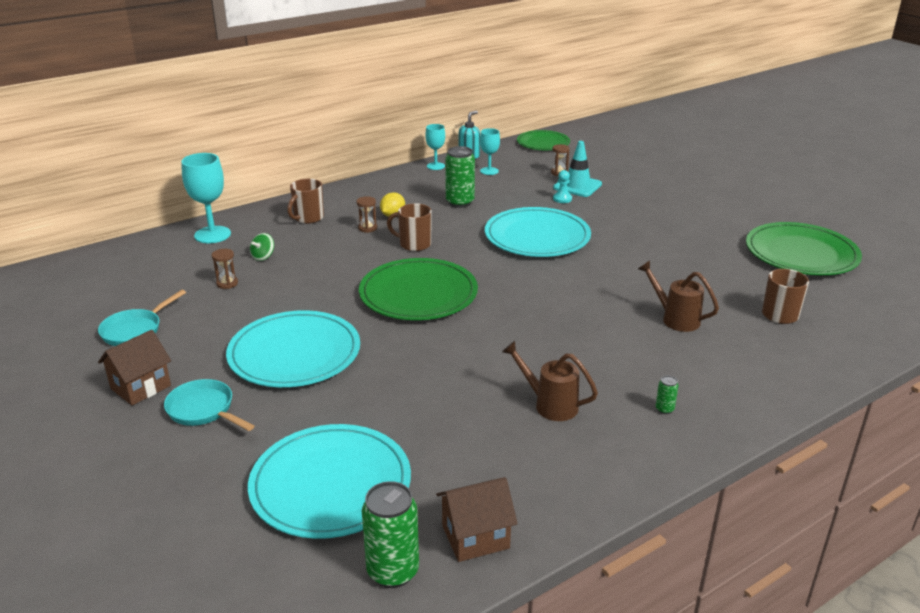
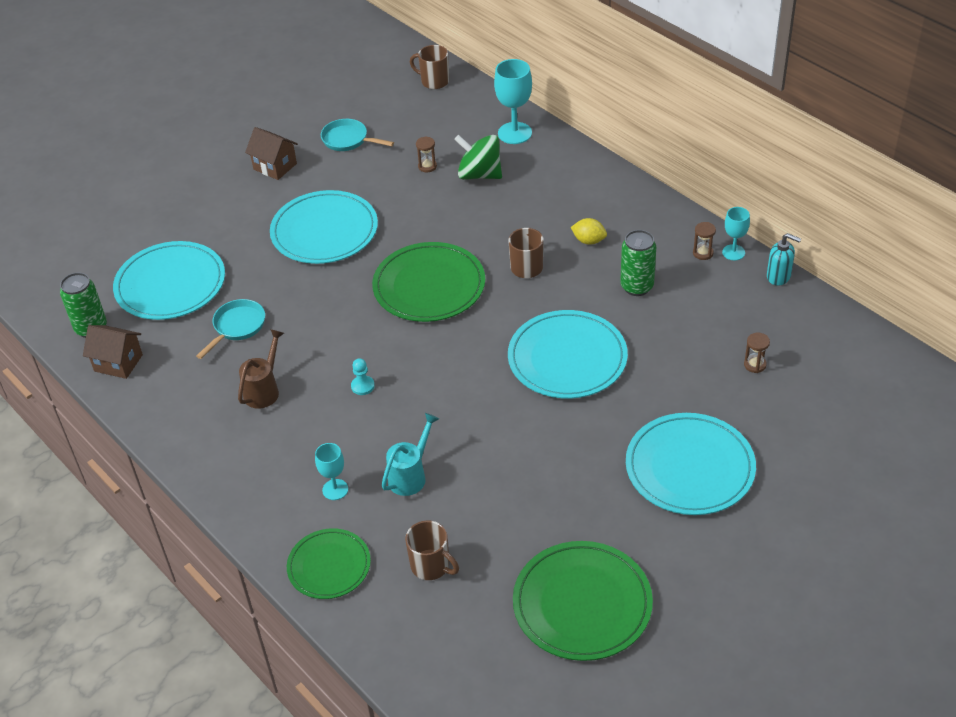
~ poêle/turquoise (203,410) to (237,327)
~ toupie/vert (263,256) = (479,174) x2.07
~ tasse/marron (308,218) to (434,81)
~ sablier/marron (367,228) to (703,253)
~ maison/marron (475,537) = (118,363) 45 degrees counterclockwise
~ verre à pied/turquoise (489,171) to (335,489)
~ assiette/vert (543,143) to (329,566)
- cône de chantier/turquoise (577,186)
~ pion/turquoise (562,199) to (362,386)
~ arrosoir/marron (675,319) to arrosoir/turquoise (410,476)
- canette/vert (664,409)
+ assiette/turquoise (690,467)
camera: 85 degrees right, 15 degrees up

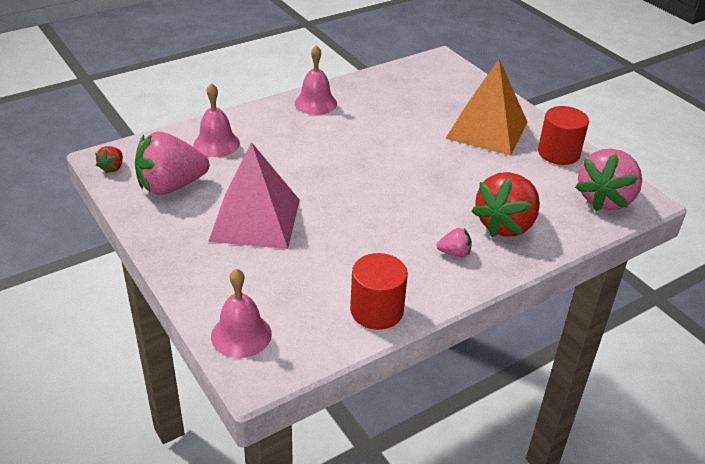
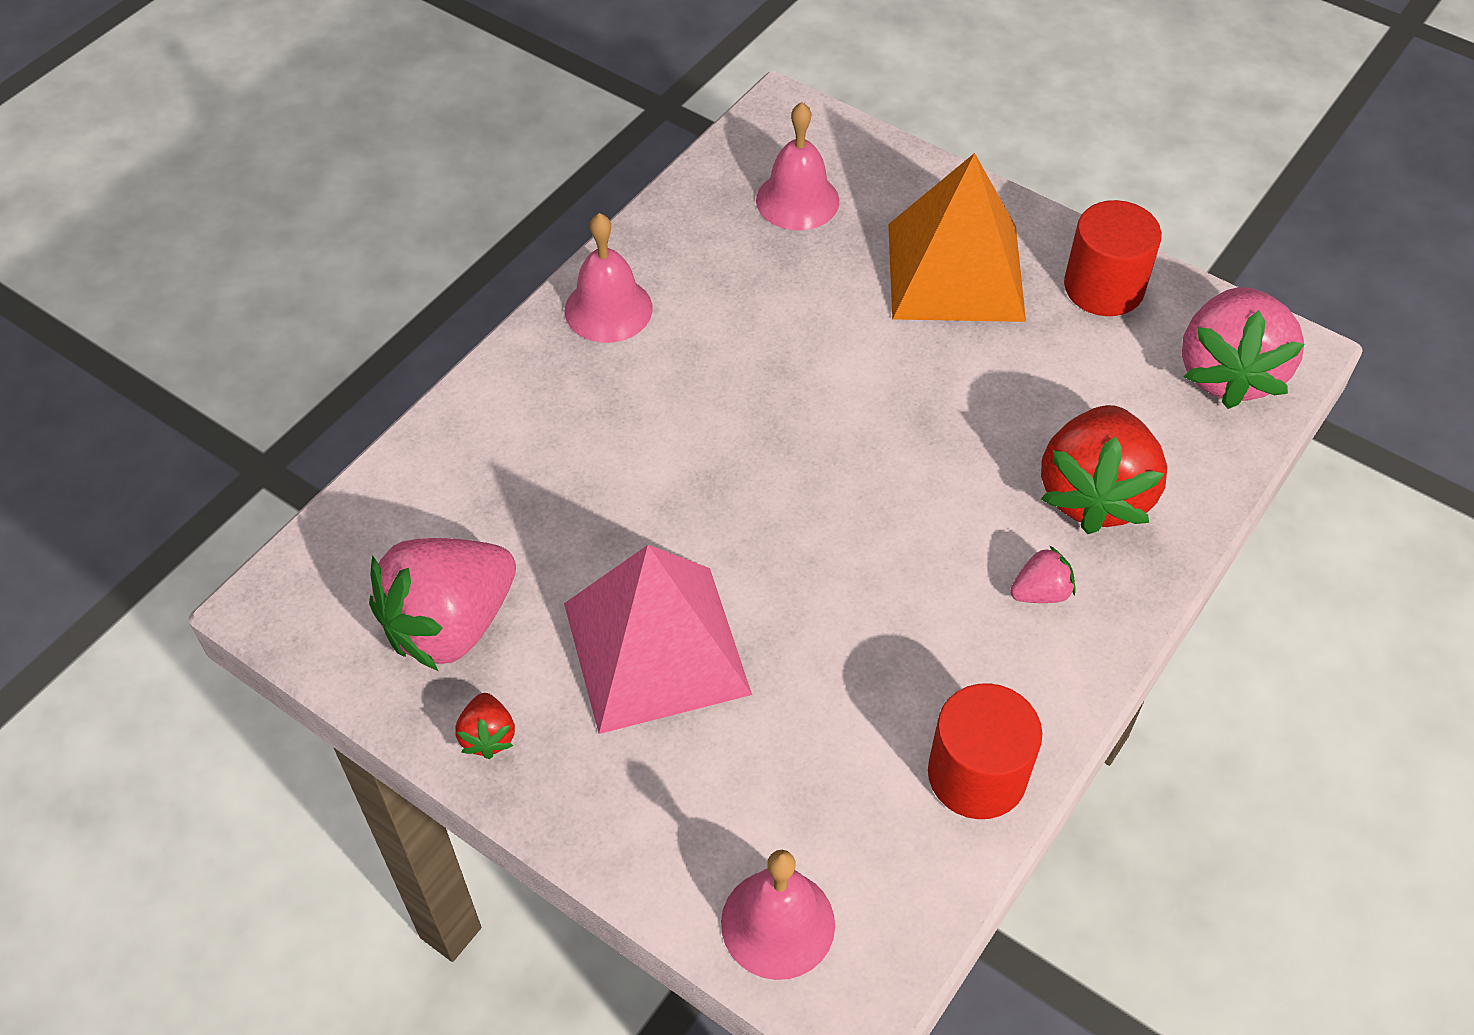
~ fraise/rouge (112,168) to (488,736)
~ cloche/rose (216,144) to (797,200)
camera: 20 degrees left, 15 degrees up

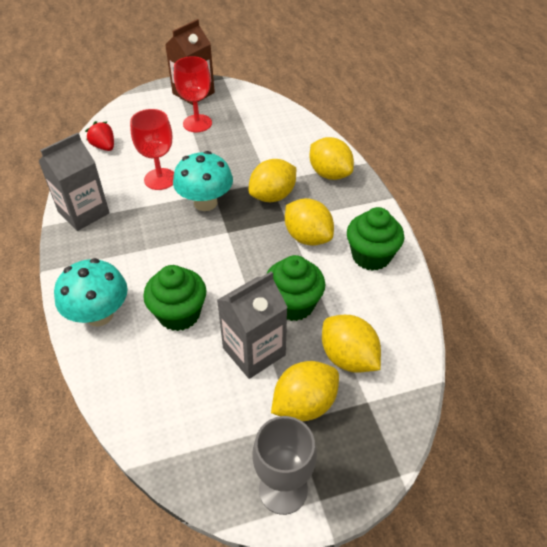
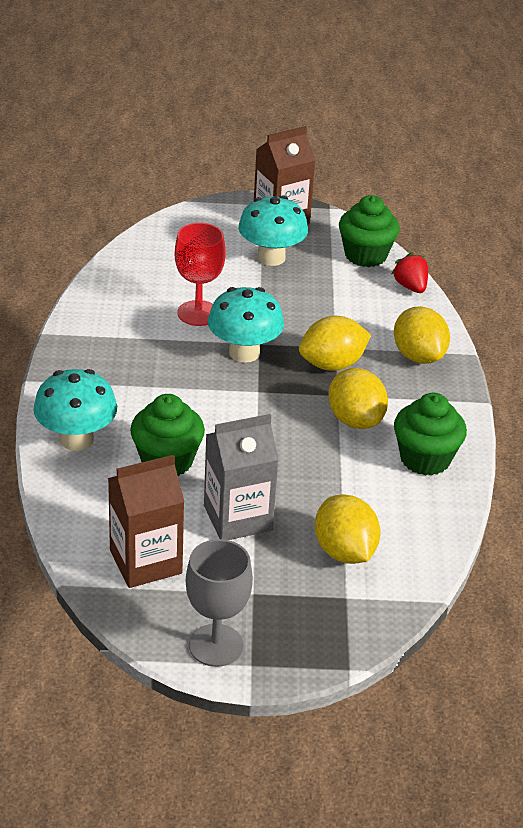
- brique de lait/gris (83,212)
~ fraise/rouge (104,147) to (410,287)
~ verre à pied/rouge (197,123) to champignon/turquoise (271,257)
~ muffin/vert (293,304) to (365,255)
- citron/jaune (304,404)
+ brique de lait/marron (145,562)
camera: 15 degrees right, 10 degrees down

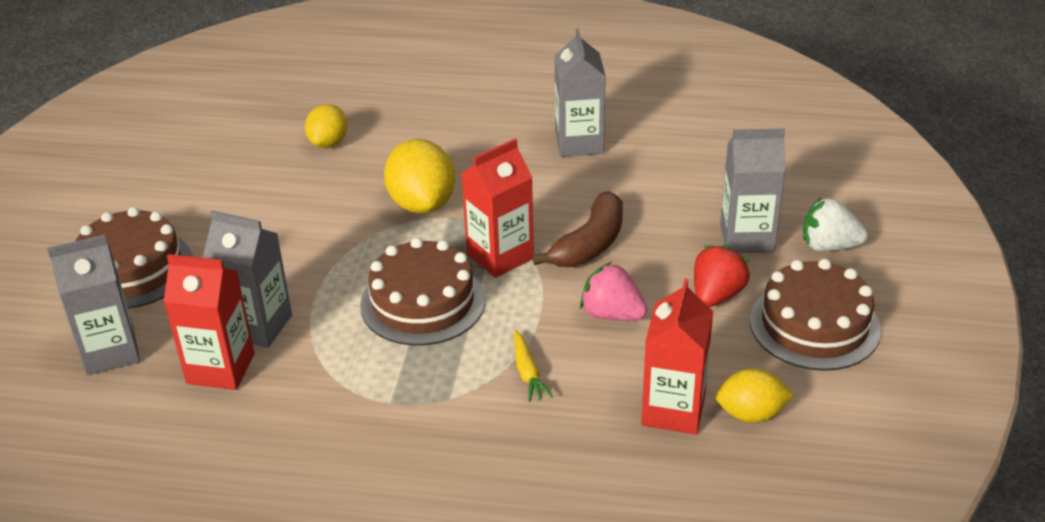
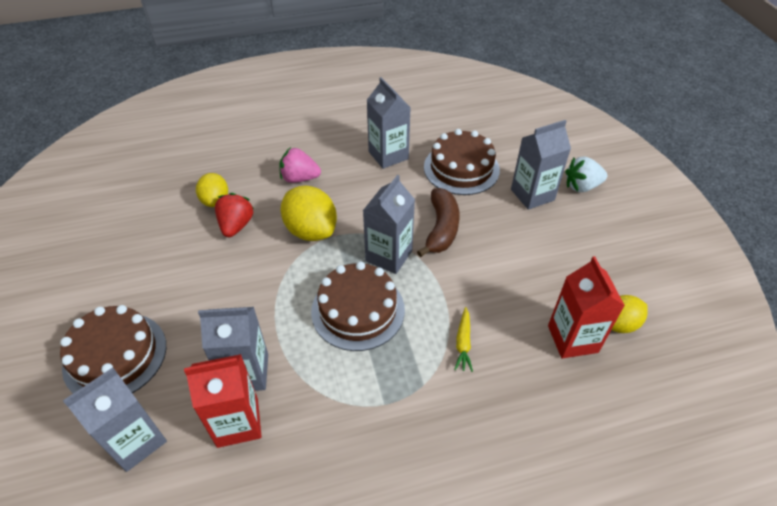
~ brique de lait/rouge (500,256) to brique de lait/gris (389,256)
~ carotte/jaune (527,372) = (463,343) 45 degrees clockwise
~ fraise/rose (612,314) to (299,178)
~ fraise/rouge (716,295) to (236,225)
~ gâteau/marron (814,325) to (461,168)
camera: 25 degrees left, 10 degrees up

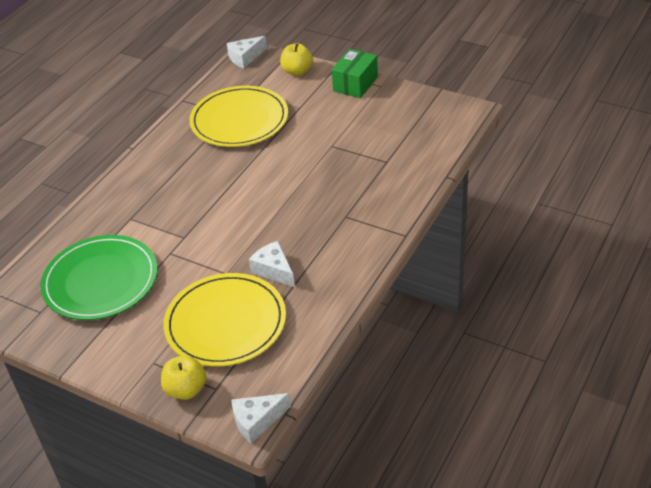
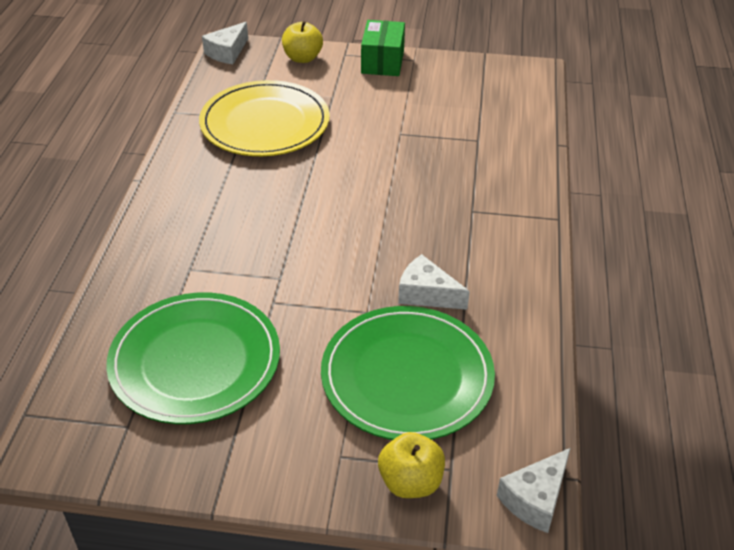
~ assiette/jaune (225,323) to assiette/vert (407,376)
camera: 25 degrees left, 0 degrees up

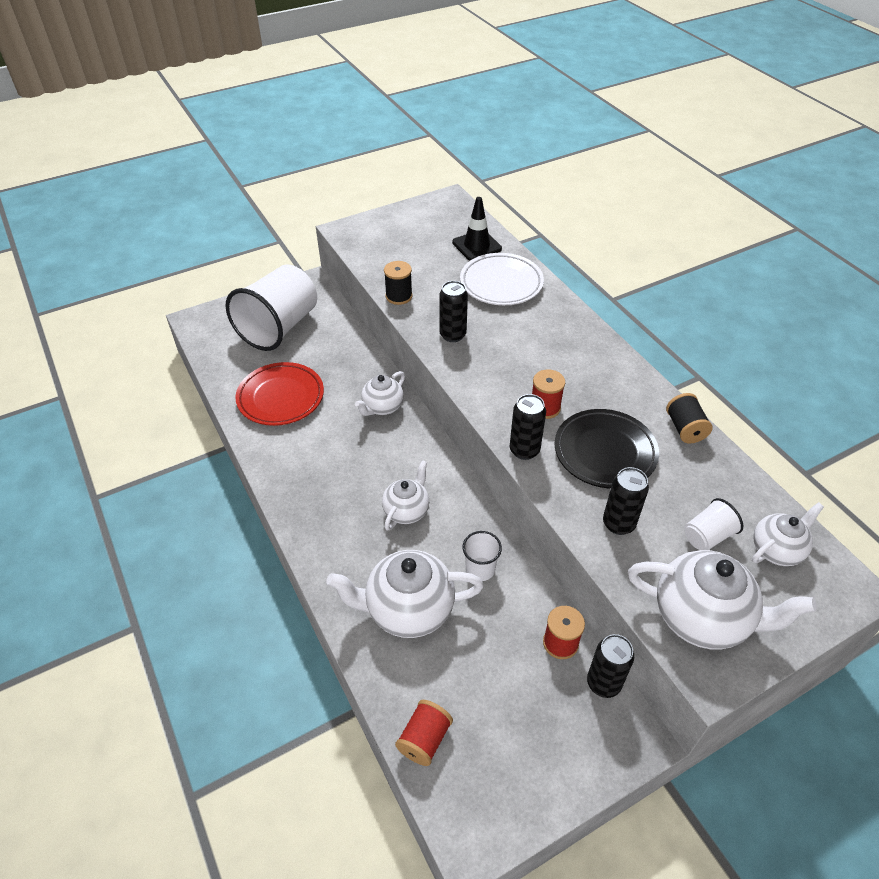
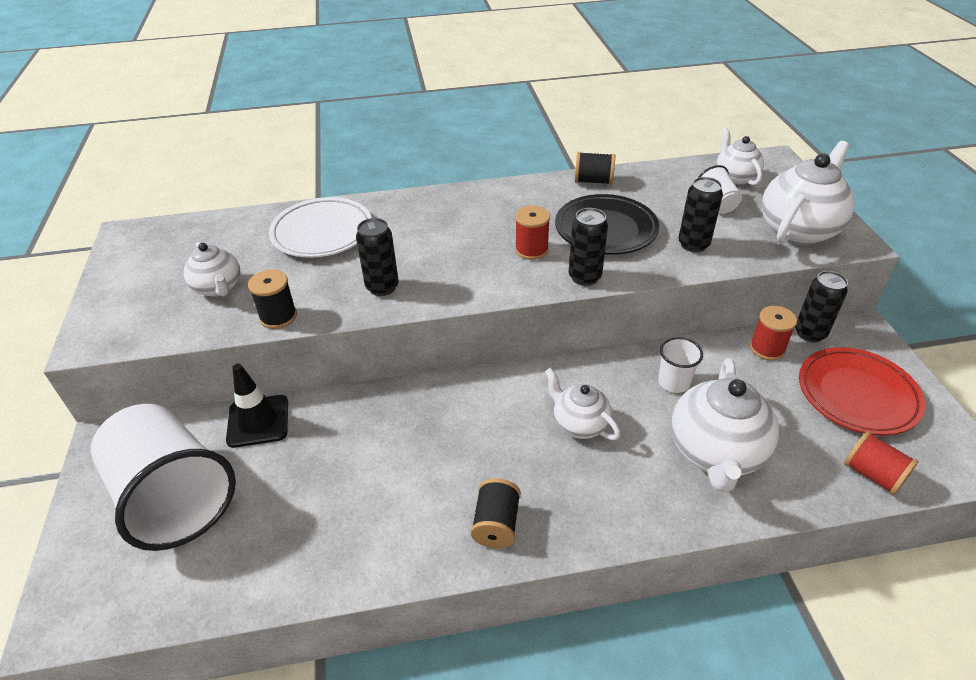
~ assiette/rouge (281,397) to (857,395)
~ théière/blanc (382,407) to (218,288)
~ cône de chantier/noir (476,246) to (258,421)
+ bobine/noir (496,524)
camera: 70 degrees left, 5 degrees down

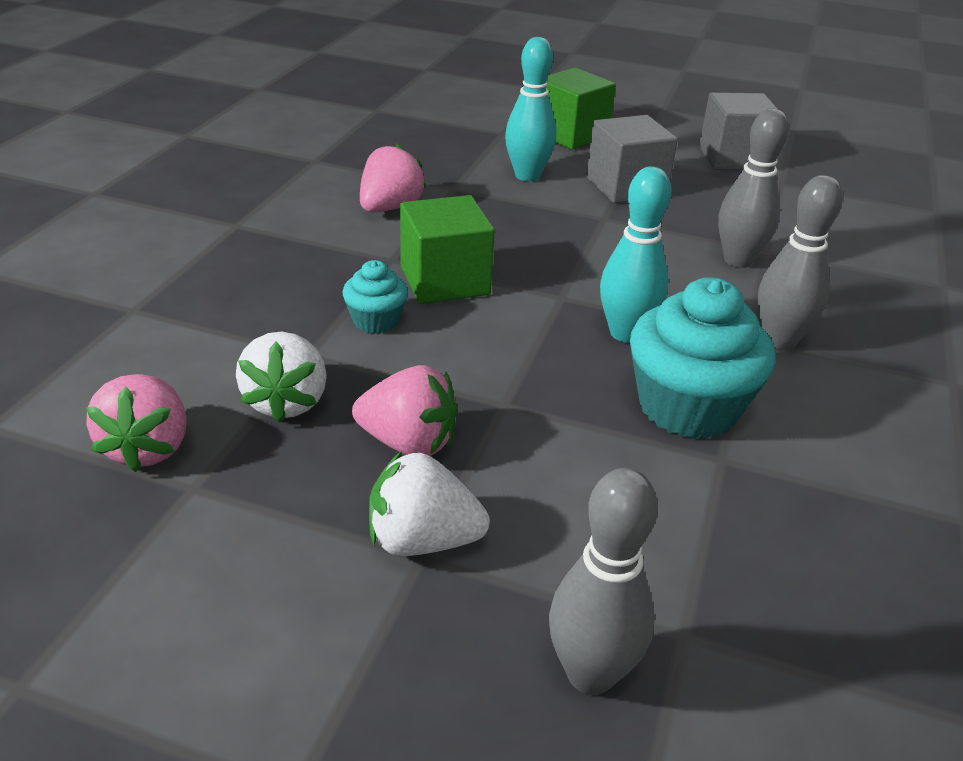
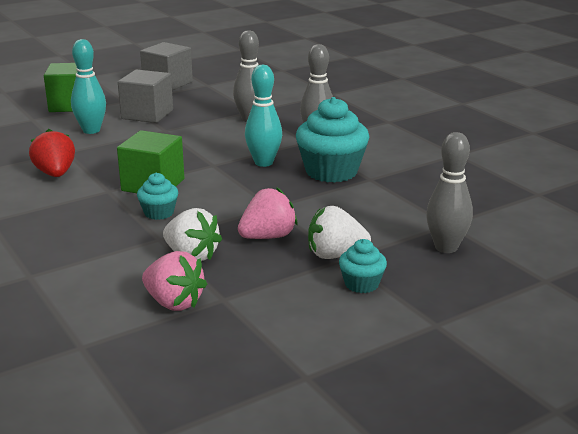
~ fraise/rose (390,208) to fraise/rouge (55,174)
~ fraise/blanc (422,540) = (335,255) 45 degrees clockwise
+ muffin/turquoise (361,284)
camera: 50 degrees left, 10 degrees down

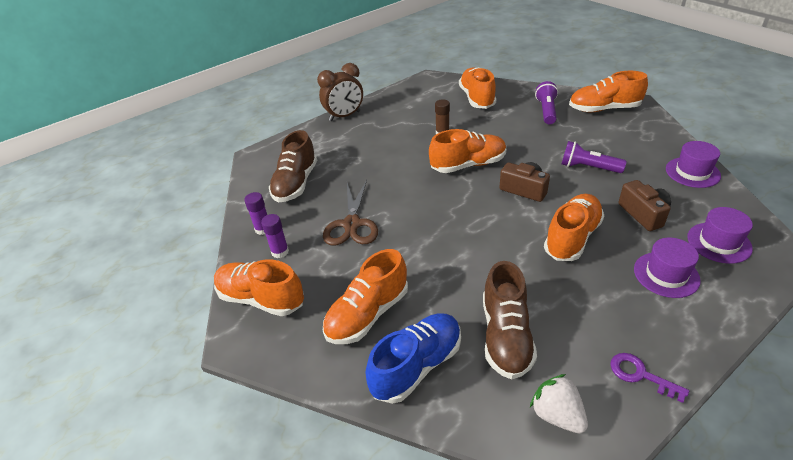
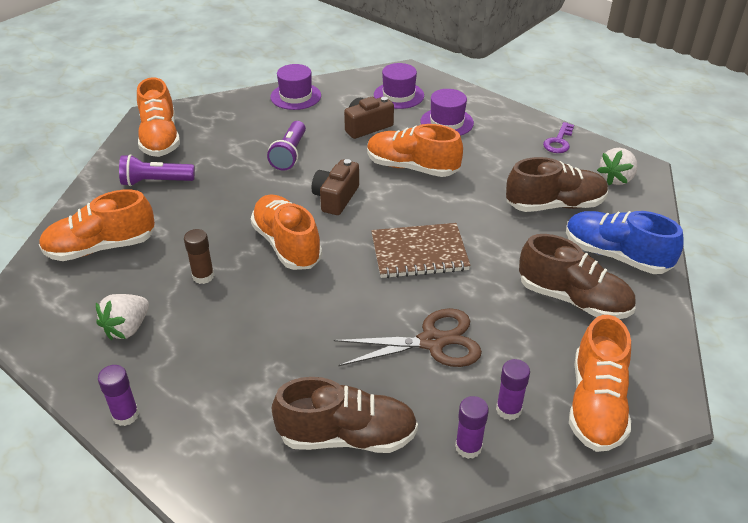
~ réveil/marron (344,116) to bâton de colle/violet (125,415)
~ chaussure/orange (367,314) to chaussure/marron (573,299)
+ fraise/blanc (127,328)
+ carnet/marron (419,253)
camera: 105 degrees left, 0 degrees up

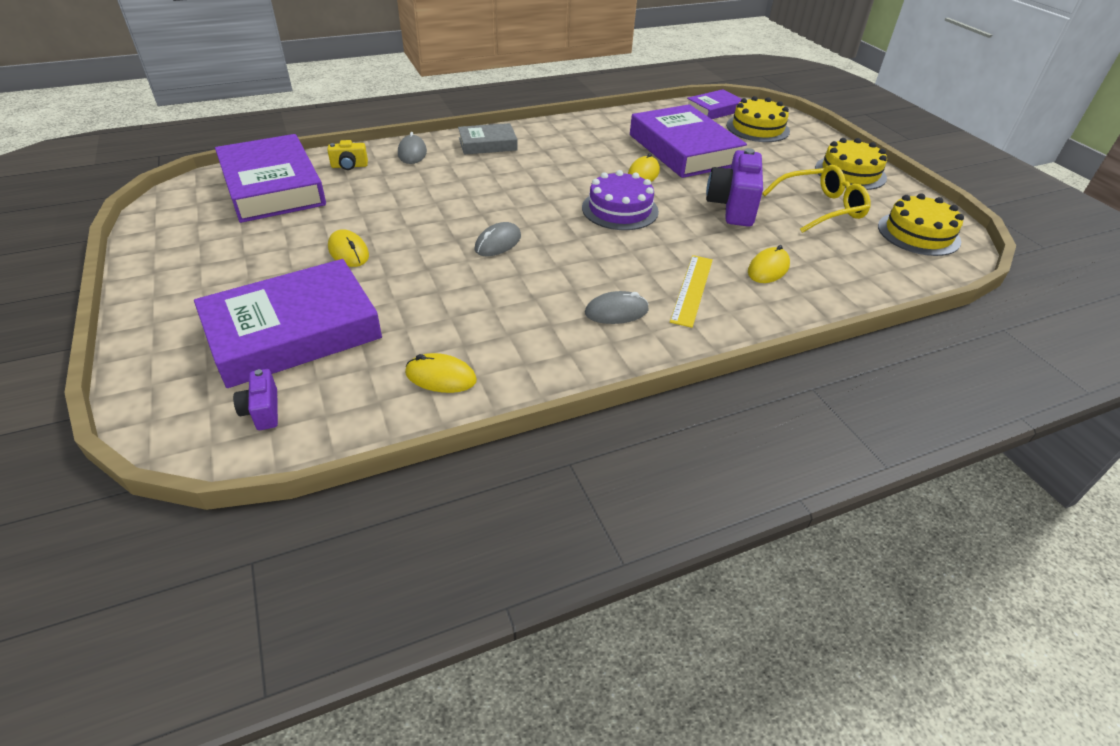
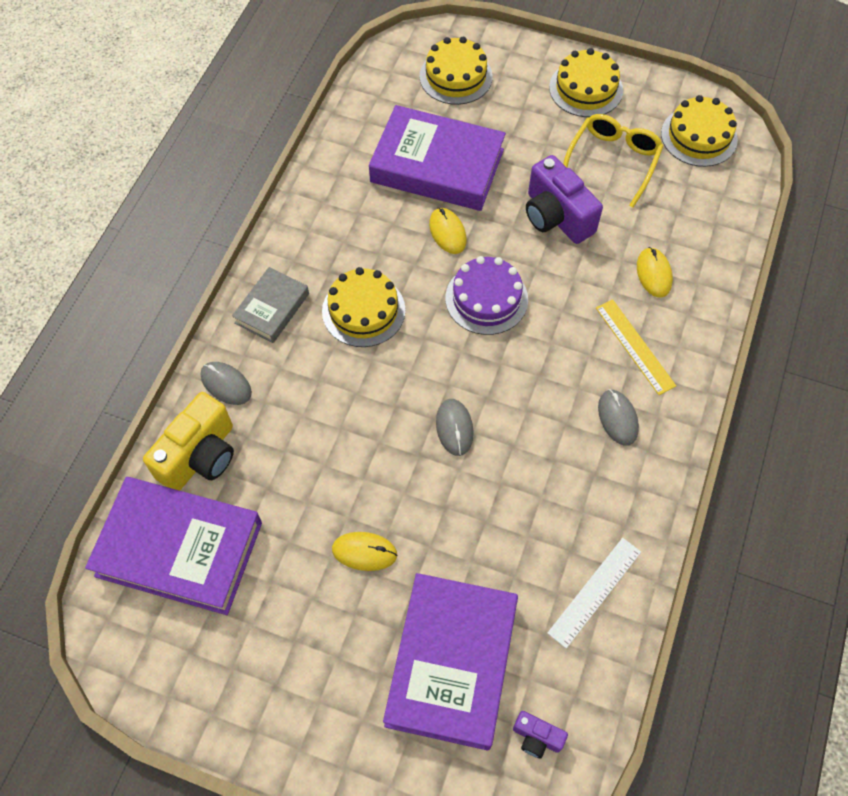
~ appareil photo/jaune (349,166) = (200,456) x2.02
~ souris/jaune (441,377) to règle/blanc (595,592)
~ souris/gris (616,311) = (617,418) 45 degrees counterclockwise
- livre/violet (714,109)
+ gâteau/jaune (363,310)
camera: 45 degrees left, 20 degrees up

